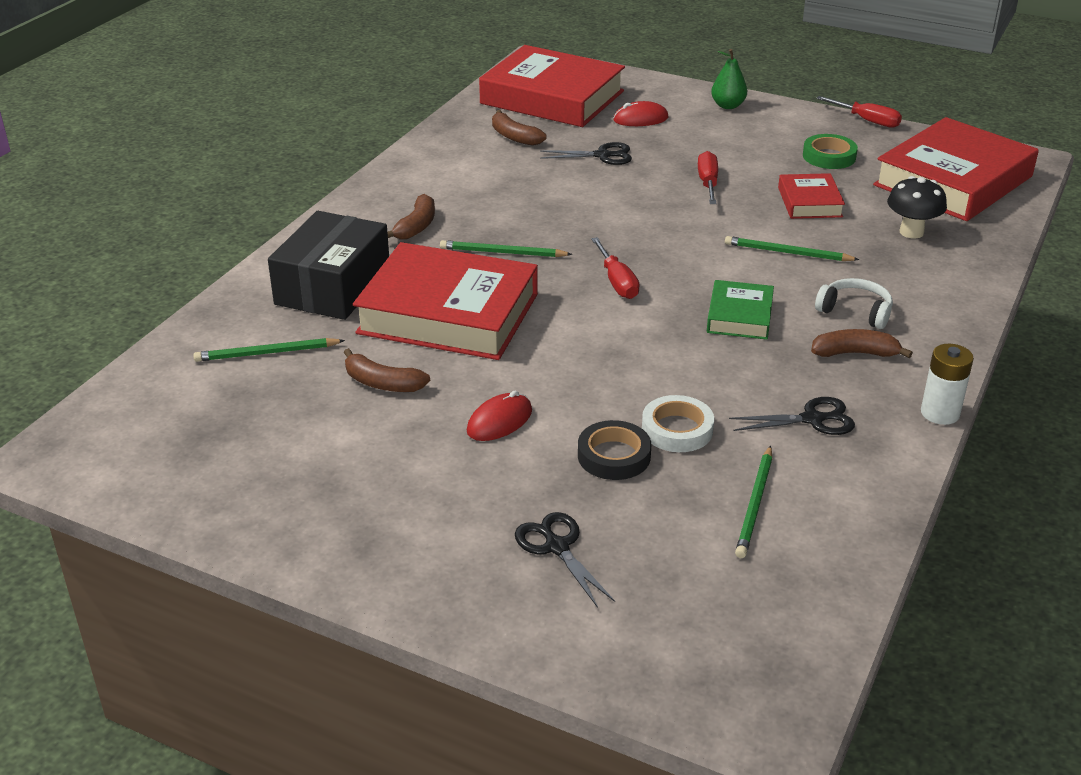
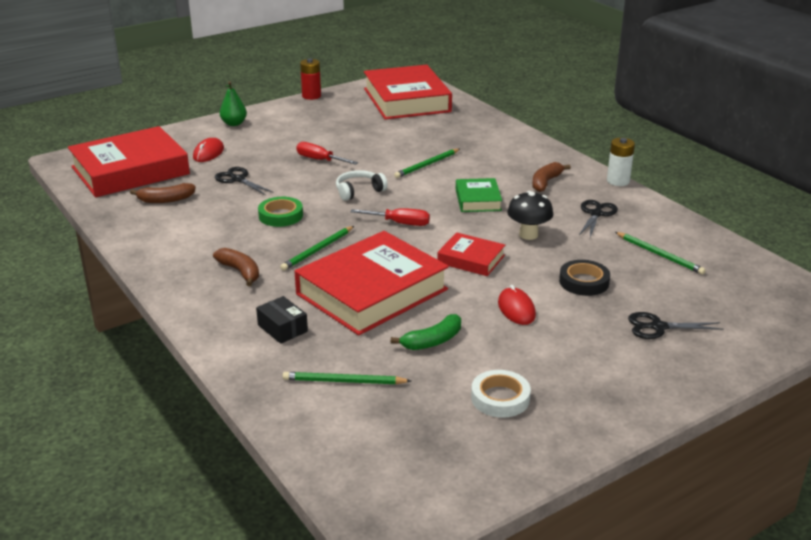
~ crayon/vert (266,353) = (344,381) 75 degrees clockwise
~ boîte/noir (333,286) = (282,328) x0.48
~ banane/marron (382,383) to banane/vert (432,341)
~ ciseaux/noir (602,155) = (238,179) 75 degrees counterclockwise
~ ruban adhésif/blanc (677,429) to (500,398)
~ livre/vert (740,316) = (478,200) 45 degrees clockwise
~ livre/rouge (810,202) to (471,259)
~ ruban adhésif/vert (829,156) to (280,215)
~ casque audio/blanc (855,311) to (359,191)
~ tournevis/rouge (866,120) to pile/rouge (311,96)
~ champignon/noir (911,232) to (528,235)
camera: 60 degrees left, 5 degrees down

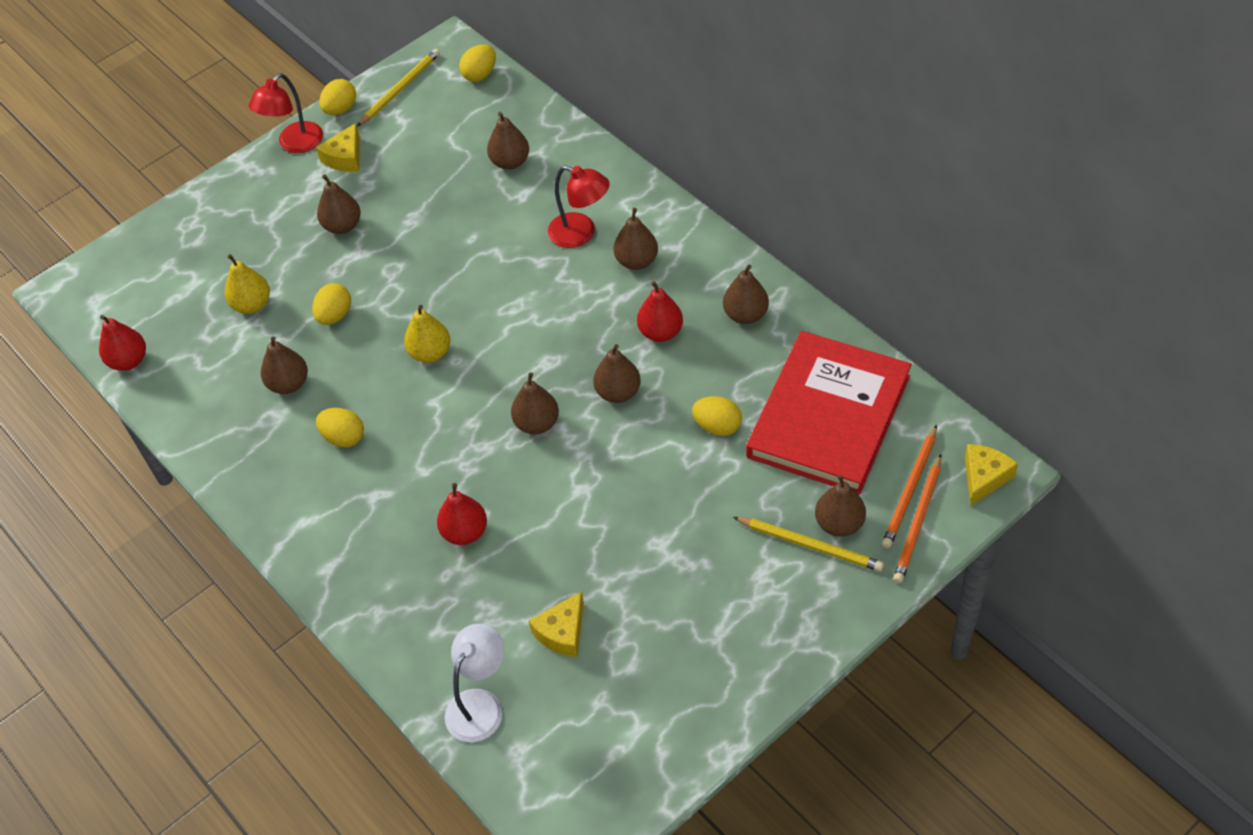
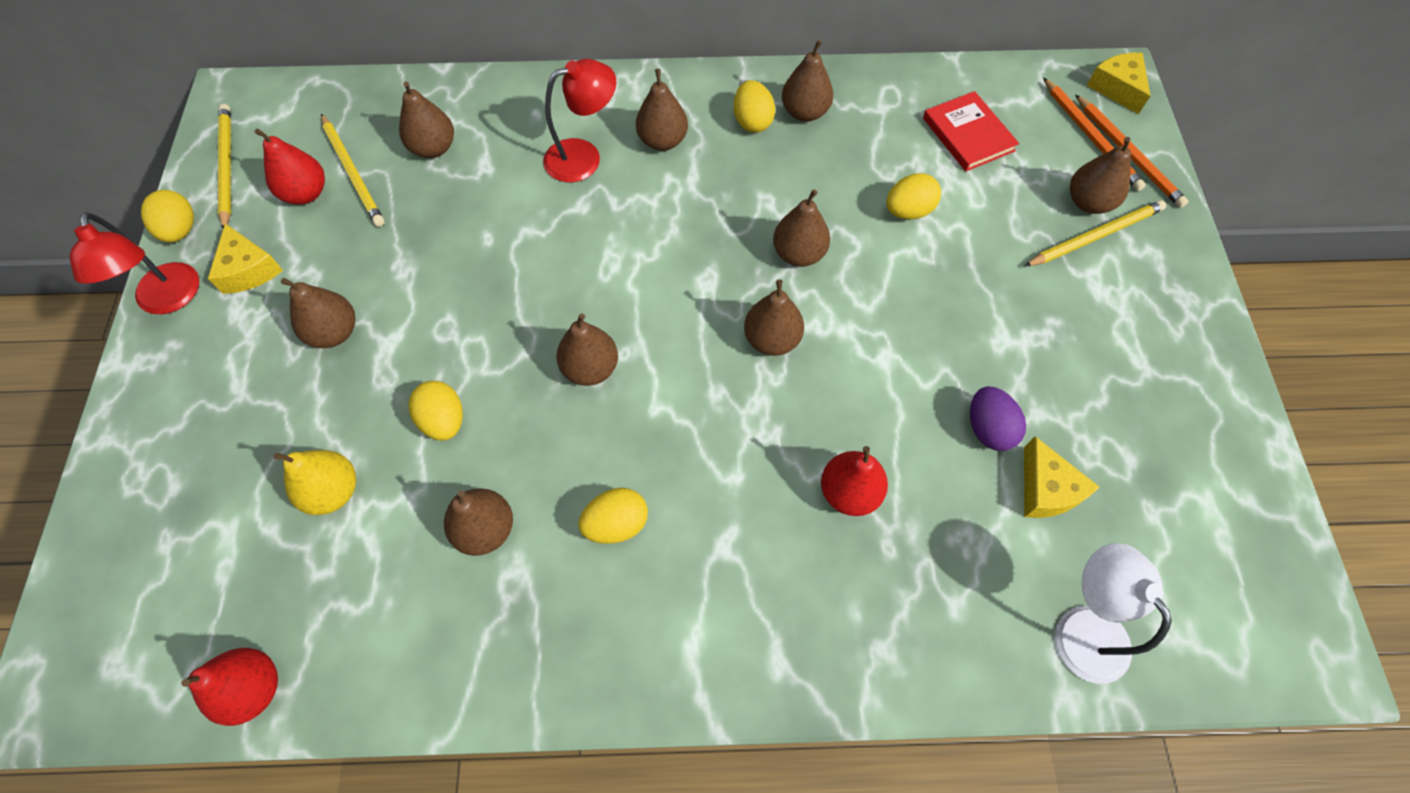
~ poire/jaune (430,353) to poire/marron (590,368)
~ œuf/jaune (480,74) to (752,121)
~ poire/rouge (660,332) to (306,193)
~ livre/rouge (828,416) = (968,134) x0.47
+ crayon/jaune (353,173)
+ œuf/violet (988,429)
camera: 55 degrees left, 10 degrees up

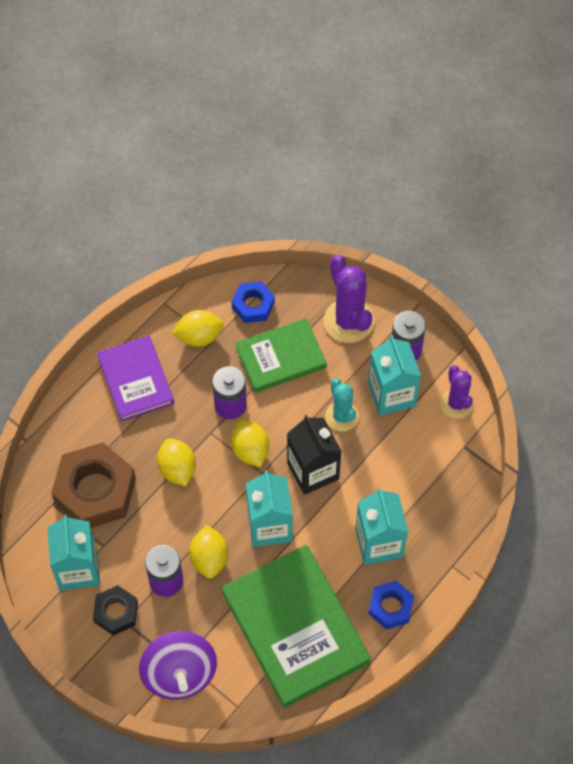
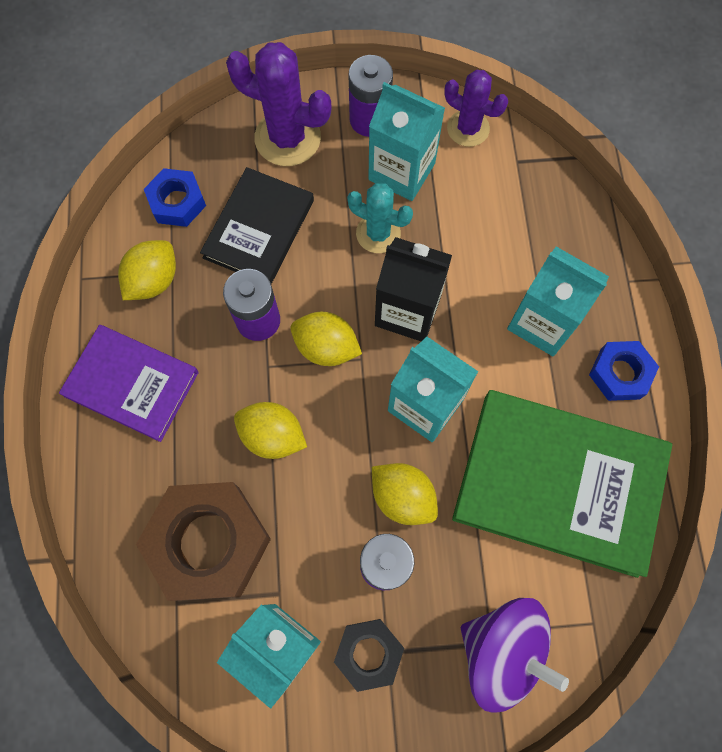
~ livre/vert (281,357) to livre/noir (259,229)
camera: 45 degrees left, 10 degrees up

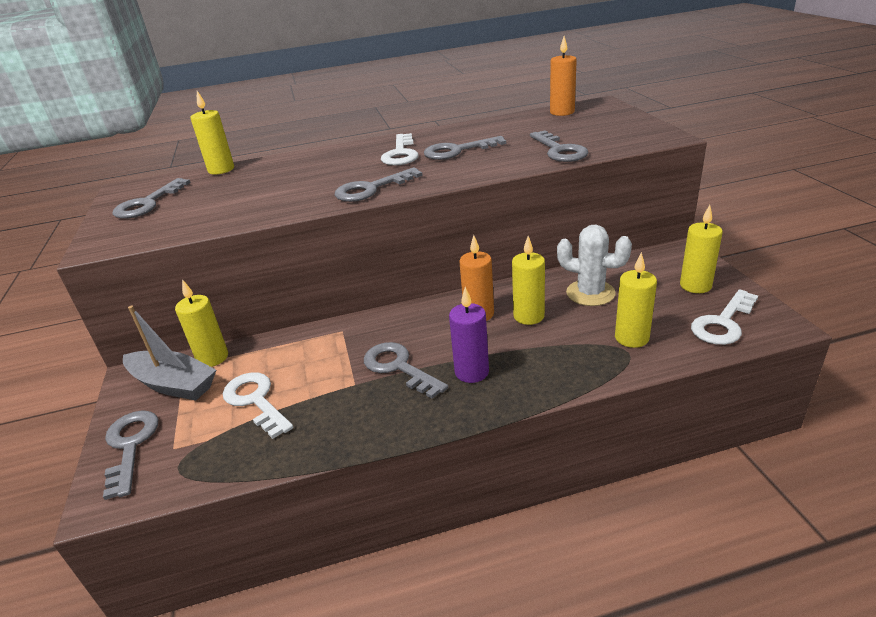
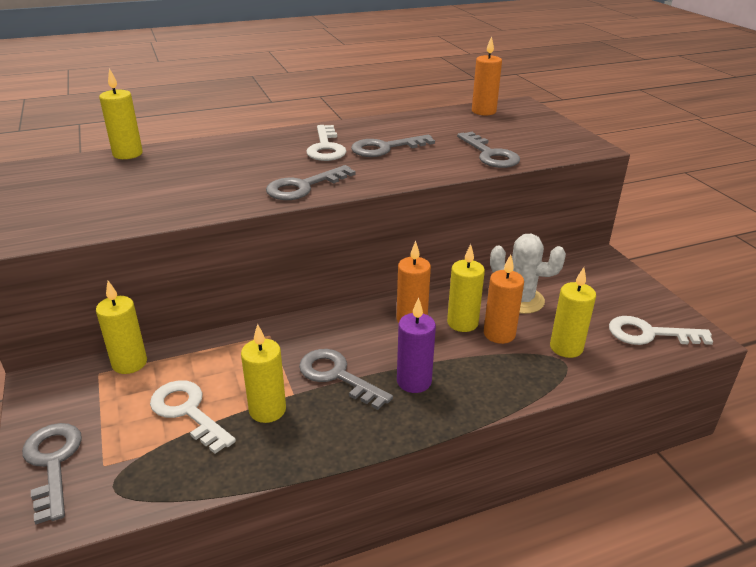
- clé/gris (147,203)
- bateau/gris (173,384)
~ bougie/jaune (695,286) to (267,410)
~ clé/blanc (723,323) = (649,334) 60 degrees clockwise
+ bougie/orange (499,334)
camera: 10 degrees left, 0 degrees up

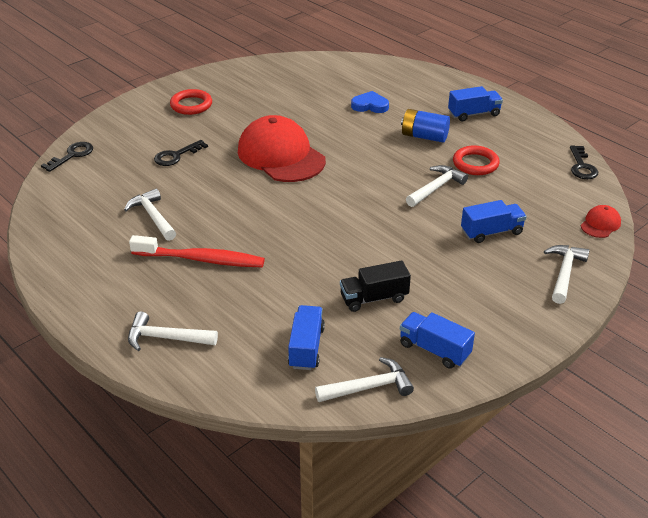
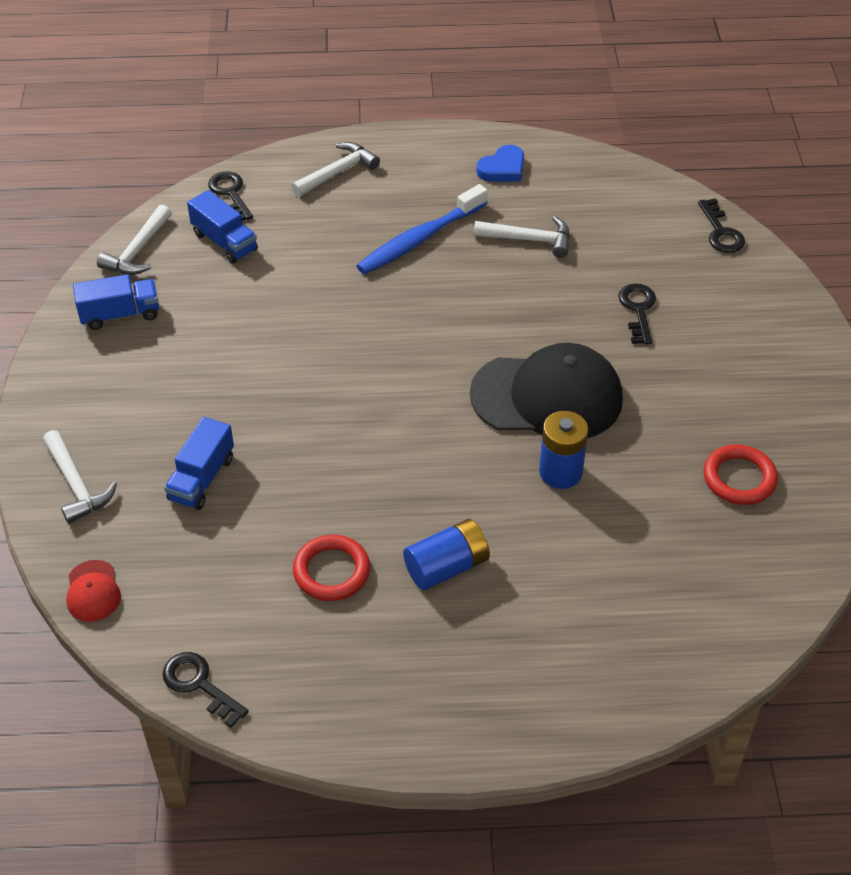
~ brosse à dents/rouge (201,259) to brosse à dents/bleu (419,239)
~ anneau/rouge (191,105) to (739,478)
~ casquette/rouge (281,155) to casquette/noir (547,397)
- camion/noir (374,298)
~ cœur/bleu (370,105) to (502,168)
- marteau/blanc (436,188)
- camion/bleu (474,114)
+ clé/noir (230,194)
+ pile/bleu (560,472)
camera: 130 degrees right, 10 degrees up

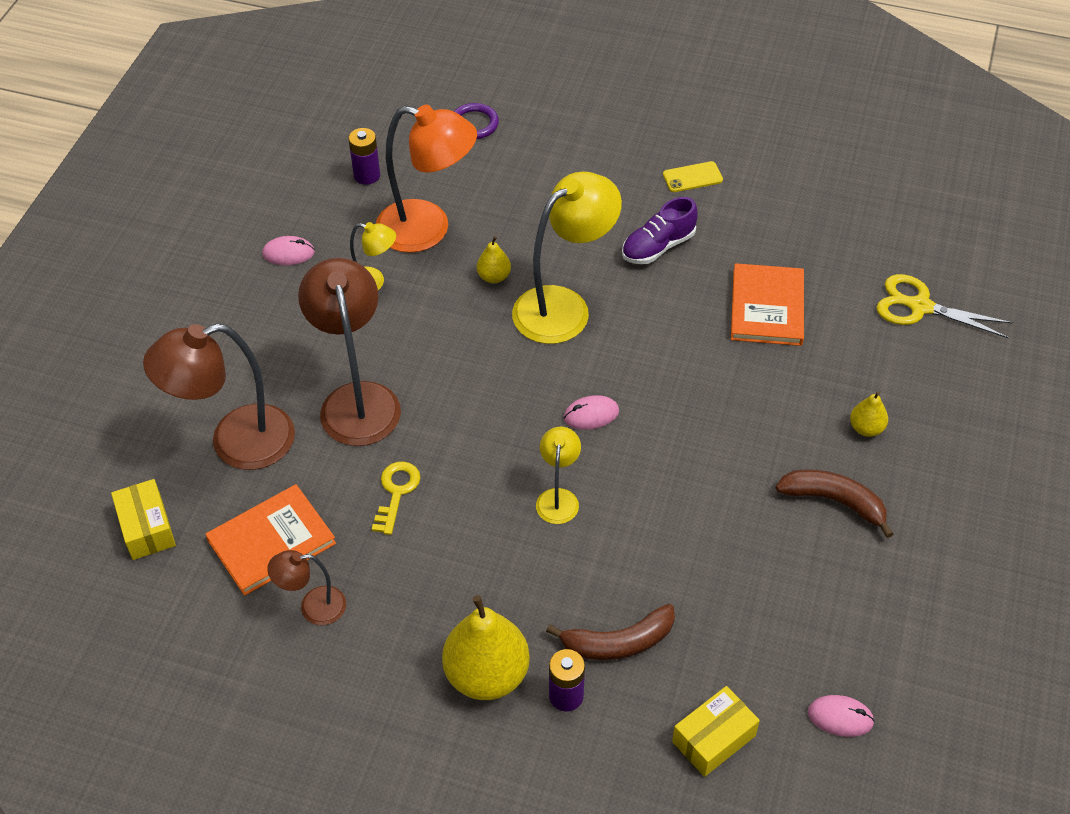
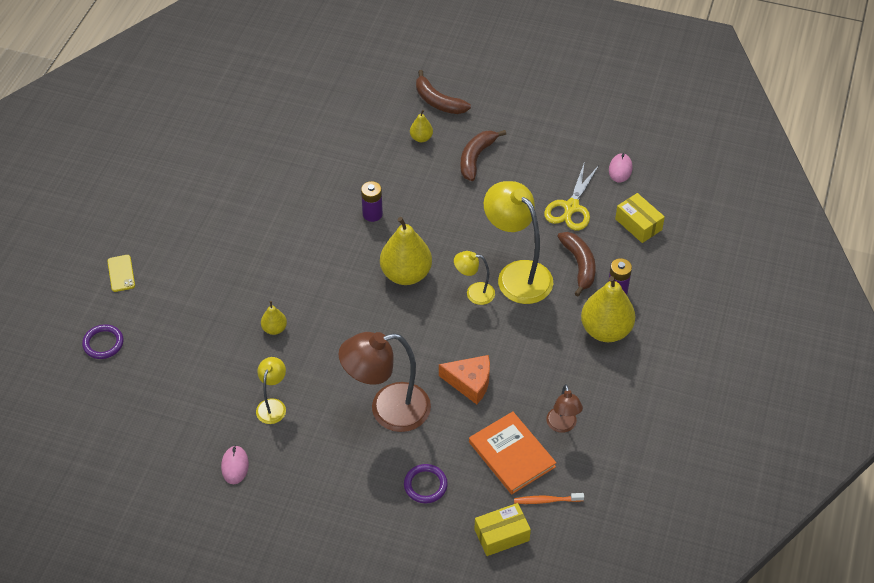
~ lampe/marron (235,443) to anneau/violet (425,485)
~ pile/violet (367,175) to (372,214)
~ clé/jaune (396,492) to fromage/orange (470,382)
- lampe/orange (428,229)
~ lampe/jaune (564,306) to (517,274)
~ souris/rose (591,414) to poire/jaune (406,274)
- chaussure/violet (658,247)
~ téléphone/jaune (692,177) to (121,273)
- livre/orange (767,307)
~ ciseaux/jaune (919,306) to (571,207)
+ banane/marron (438,101)
+ brosse à dents/orange (546,500)
camera: 90 degrees left, 0 degrees up

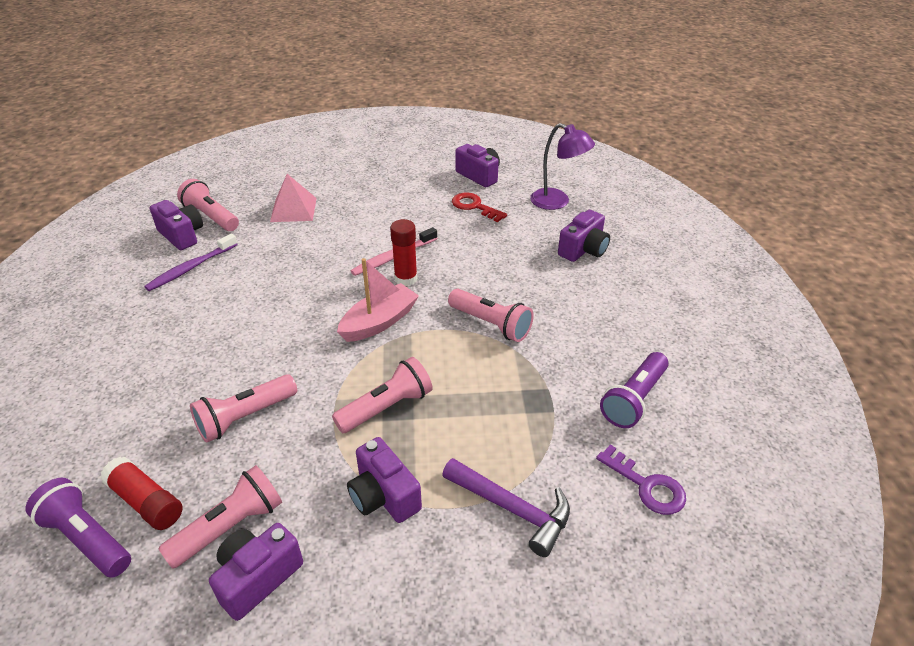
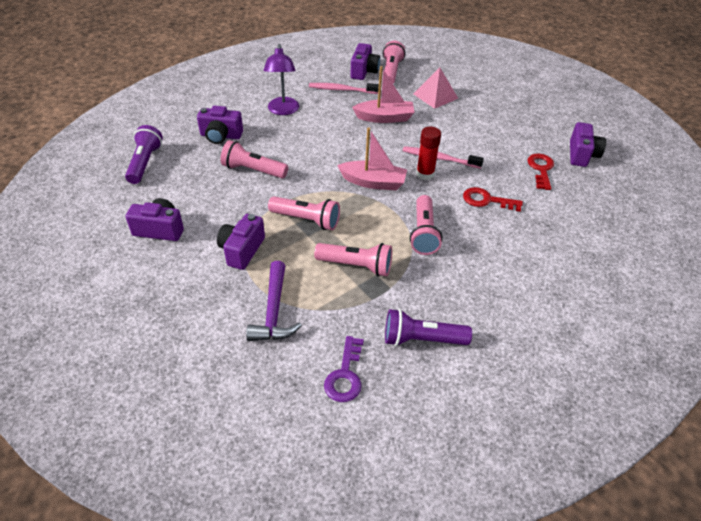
- bâton de colle/rouge (146,502)
~ brosse à dents/violet (191,268) to brosse à dents/rose (341,90)
~ lampe de poche/rose (230,527) to (356,266)
~ lampe/violet (557,202) to (283,110)
~ appareil photo/violet (583,250) to (221,136)
+ bateau/rose (384,118)
+ clé/rouge (486,200)
camera: 55 degrees right, 5 degrees up

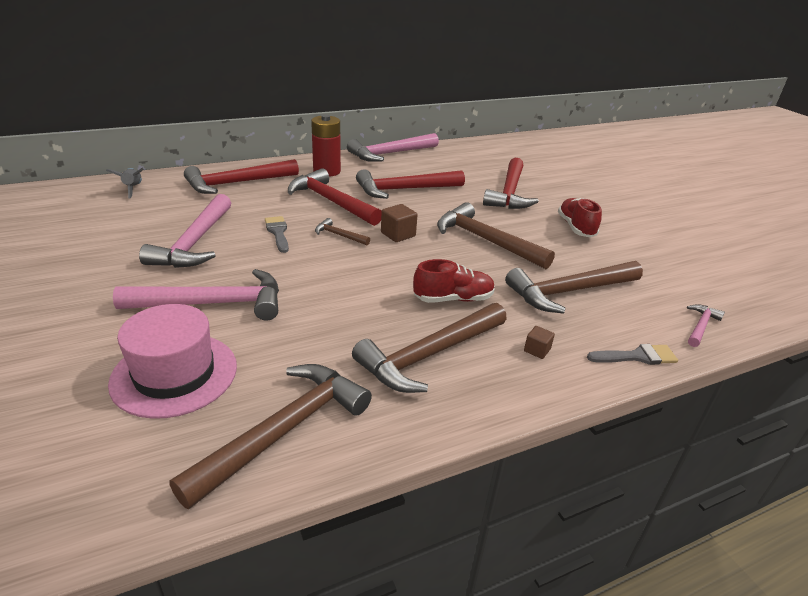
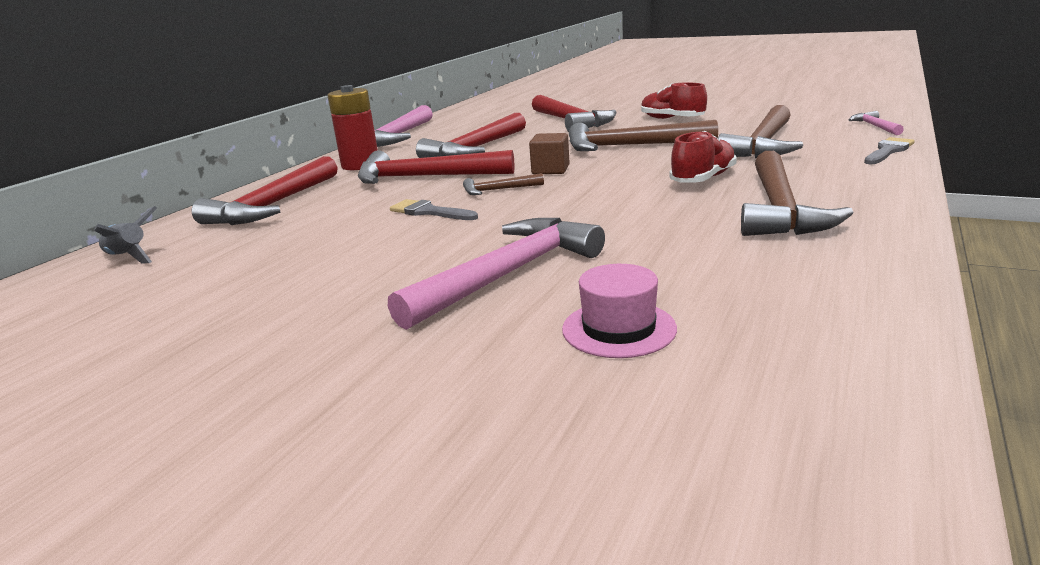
~ chapeau/rose (174,374) = (619,329) x0.61
- marteau/rose (195,242)
- marteau/marron (284,430)
- cube/marron (537,350)
camera: 35 degrees left, 10 degrees down

